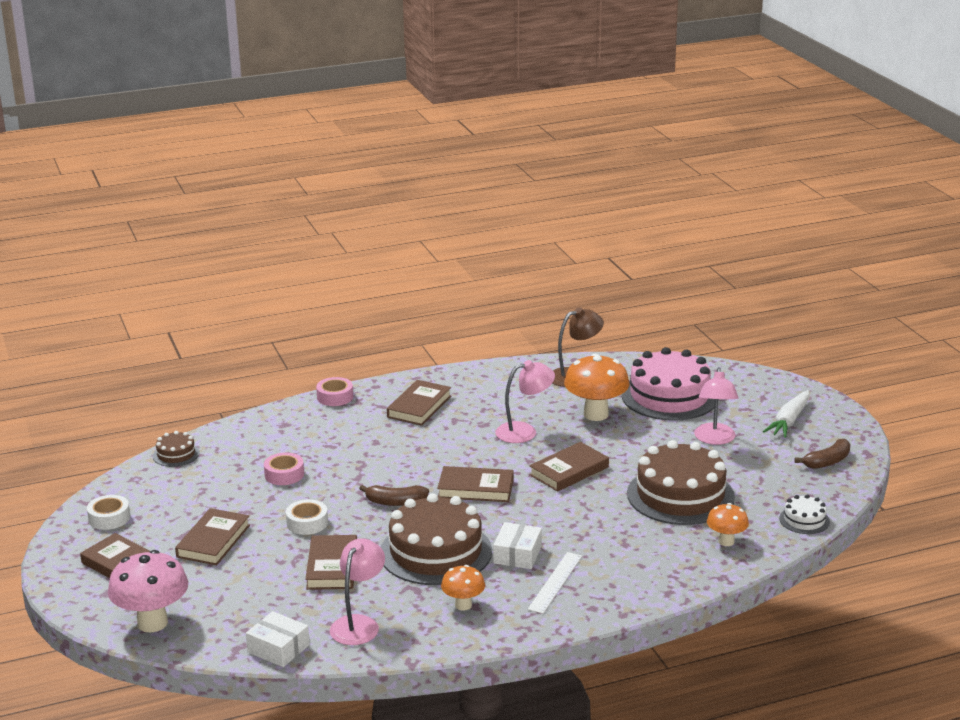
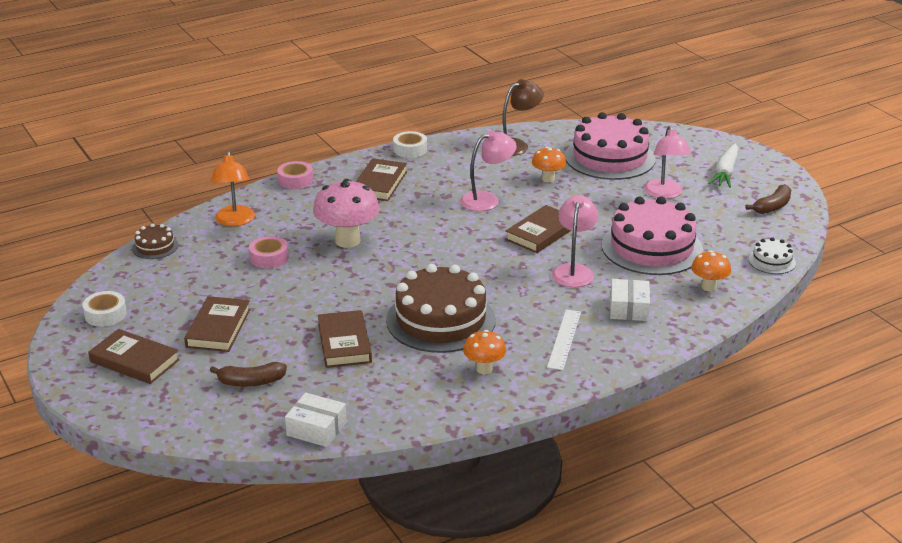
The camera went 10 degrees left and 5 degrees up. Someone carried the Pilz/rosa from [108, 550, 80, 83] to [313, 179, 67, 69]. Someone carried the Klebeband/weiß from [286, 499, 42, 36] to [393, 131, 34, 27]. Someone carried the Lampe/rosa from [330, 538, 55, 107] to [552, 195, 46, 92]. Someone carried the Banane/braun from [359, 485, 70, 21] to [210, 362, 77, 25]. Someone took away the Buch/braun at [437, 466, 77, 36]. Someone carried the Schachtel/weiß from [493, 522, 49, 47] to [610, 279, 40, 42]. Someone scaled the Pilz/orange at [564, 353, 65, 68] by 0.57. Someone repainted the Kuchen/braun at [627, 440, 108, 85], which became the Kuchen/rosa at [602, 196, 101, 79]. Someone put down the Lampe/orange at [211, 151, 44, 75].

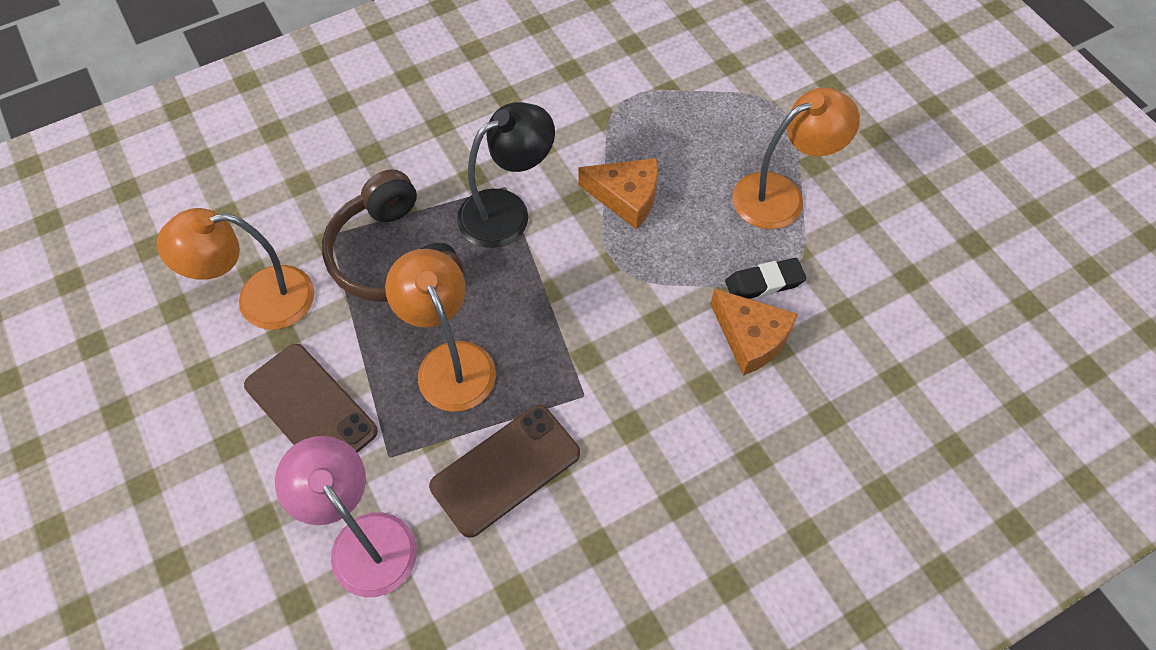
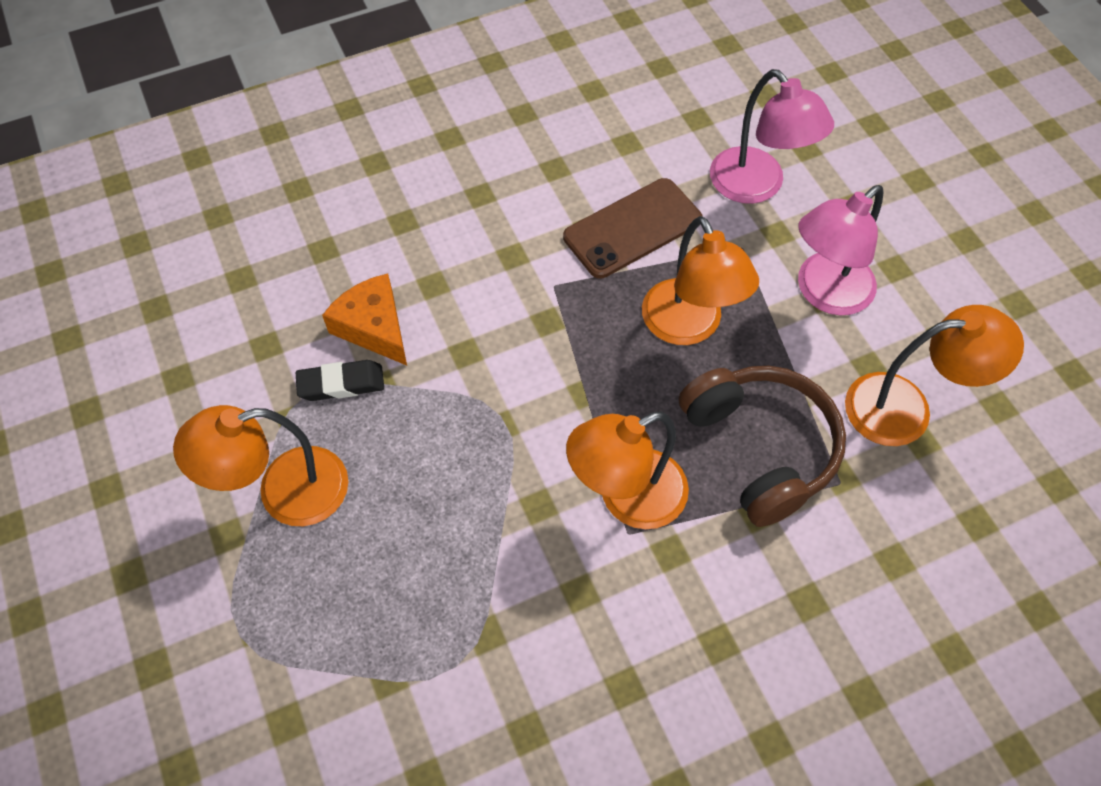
The camera went 175 degrees left and 0 degrees up. Someone swapped the Handy/braun at [244, 344, 134, 109] for the Lampe/rosa at [798, 185, 86, 131]. Someone repainted the Lampe/schwarz at [457, 102, 98, 146], which became the Lampe/orange at [566, 411, 123, 118]. Someone took away the Käse/orange at [579, 158, 79, 71].

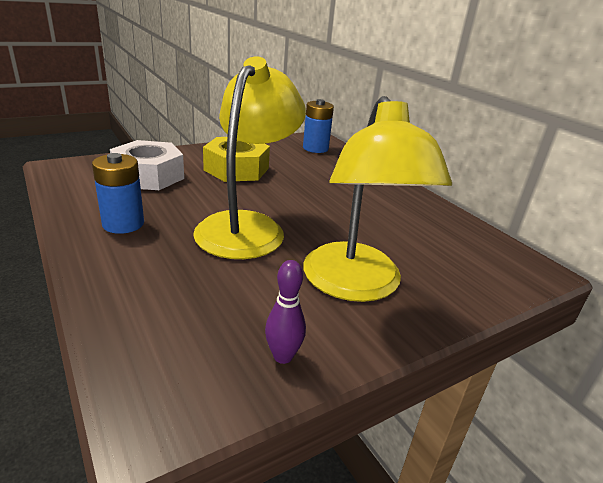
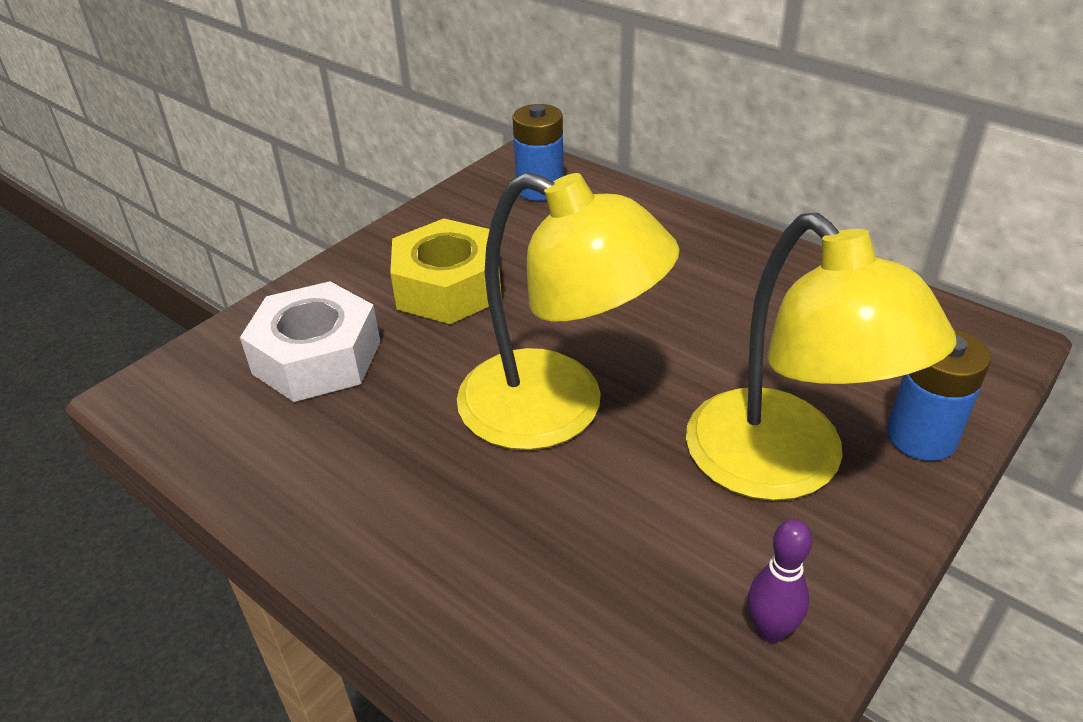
The camera went 15 degrees left and 10 degrees up. Someone carried the Batterie/blau from [92, 153, 52, 81] to [887, 329, 104, 132]. Someone rotated the Lampe/gelb at [193, 56, 113, 203] by 120 degrees clockwise.

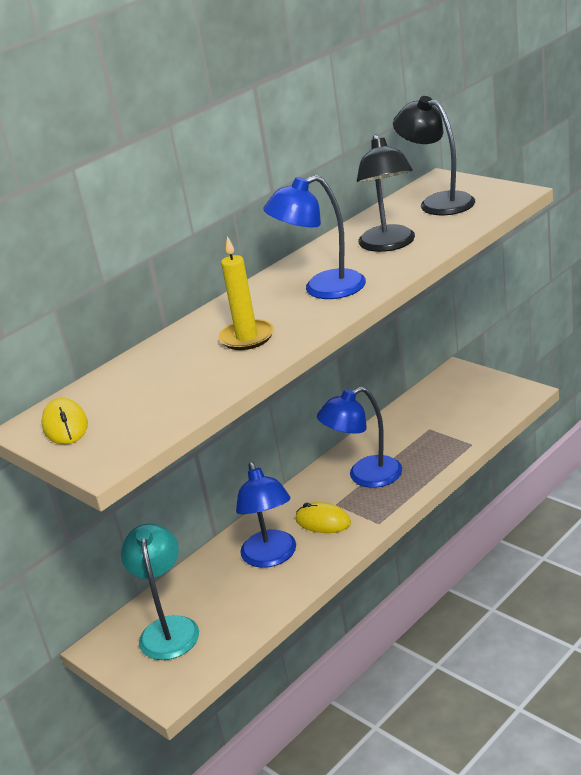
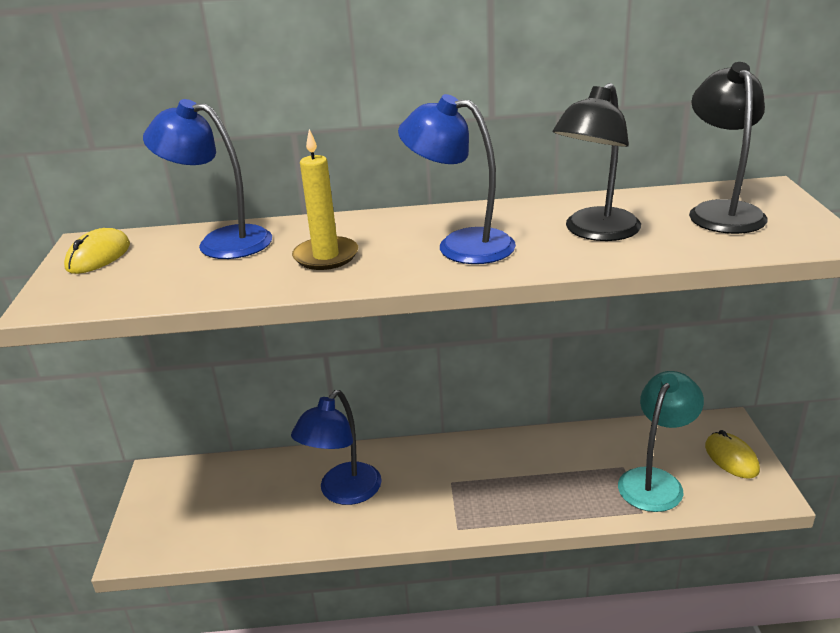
The camera went 40 degrees right and 0 degrees up. Someone carried the Lampe/türkis from [121, 523, 78, 137] to [618, 371, 86, 141]. Someone carried the Computermaus/gelb from [296, 502, 55, 31] to [705, 430, 55, 49]. Someone carried the Lampe/blau from [317, 387, 85, 101] to [143, 99, 129, 160].

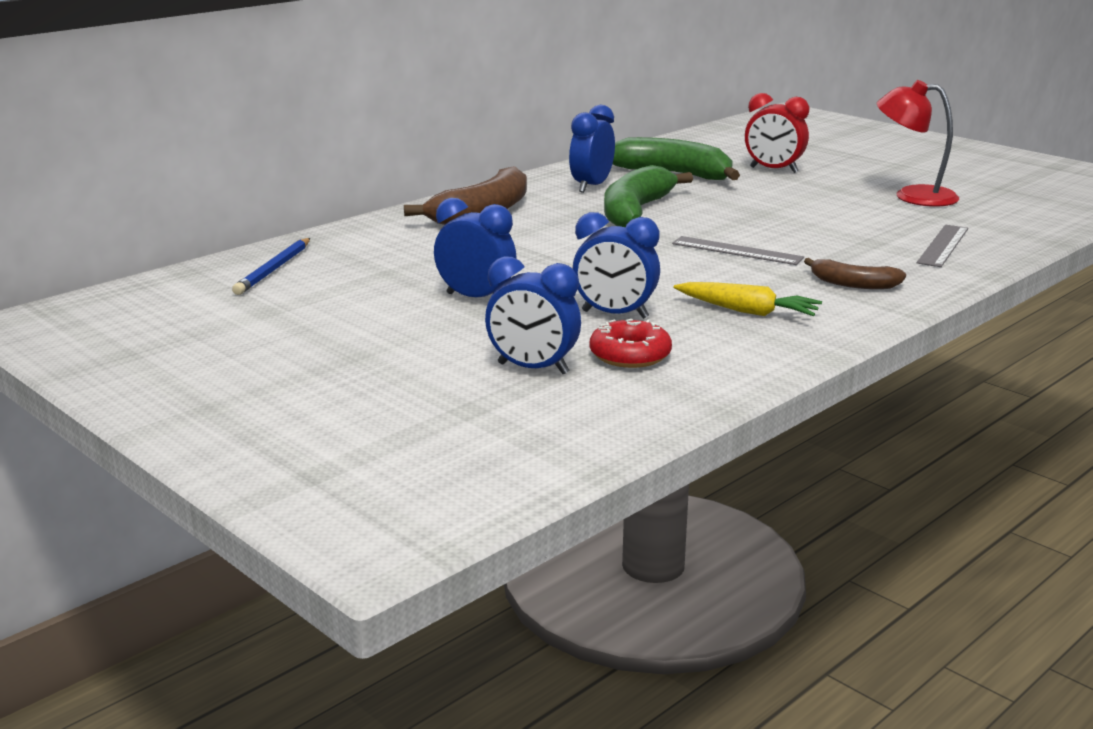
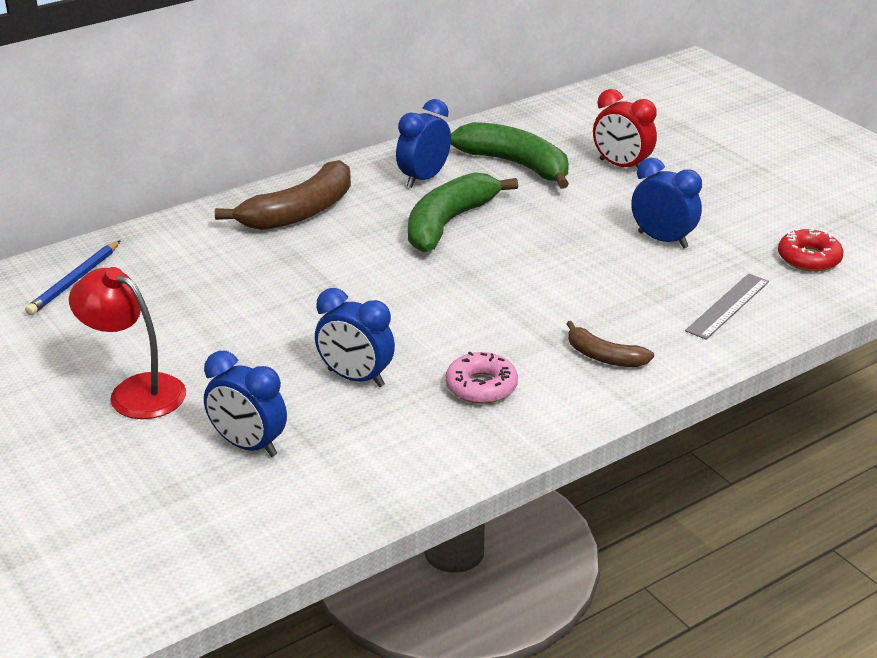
The camera went 10 degrees right and 10 degrees up. Someone carried the Wecker/blau from [434, 198, 82, 99] to [631, 158, 71, 91]. Someone carried the Donut/rot from [590, 319, 82, 49] to [778, 228, 65, 44]. Someone took away the Lineal/grau at [672, 236, 132, 29]. Someone swapped the Karotte/gelb at [674, 282, 148, 34] for the Donut/rosa at [445, 352, 73, 52]. Someone carried the Lampe/rot from [877, 80, 82, 127] to [69, 267, 117, 152].

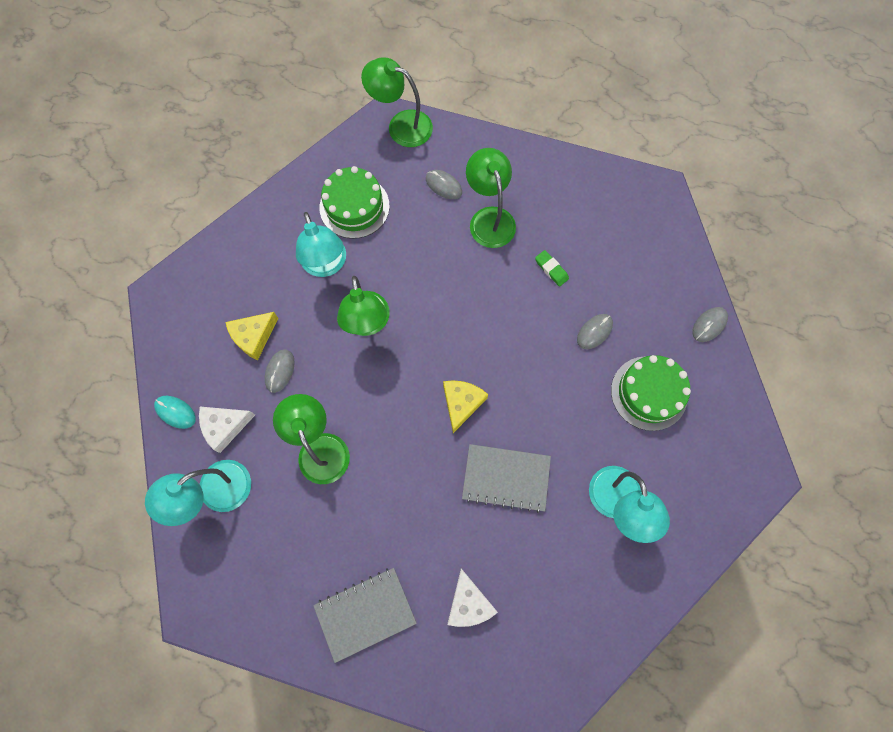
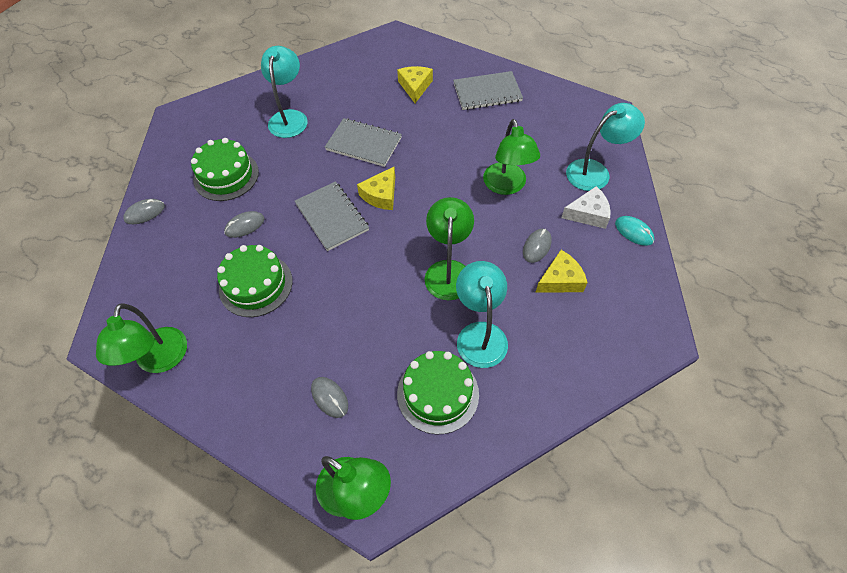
The camera went 165 degrees left and 15 degrees down. Someone repainted the Käse/weiß at [448, 569, 50, 58], which became the Käse/gelb at [397, 66, 36, 37]. Someone carried the Lampe/grün from [466, 148, 50, 100] to [96, 304, 91, 69]. Someone swapped the Radiergummi/grün at [535, 250, 34, 37] for the Kuchen/grün at [217, 245, 76, 72]. Someone put down the Notizbuch/grau at [295, 181, 74, 70].

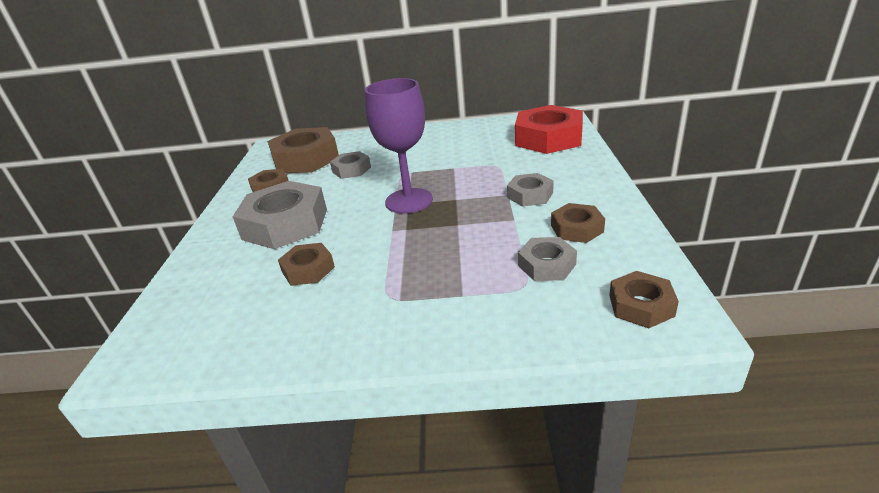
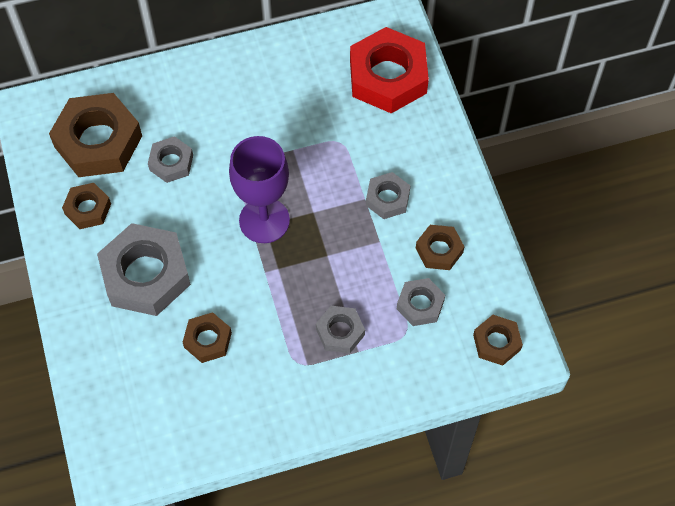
The camera went 20 degrees left and 30 degrees up. Someone put down the Sechskantmutter/grau at [316, 306, 49, 48].

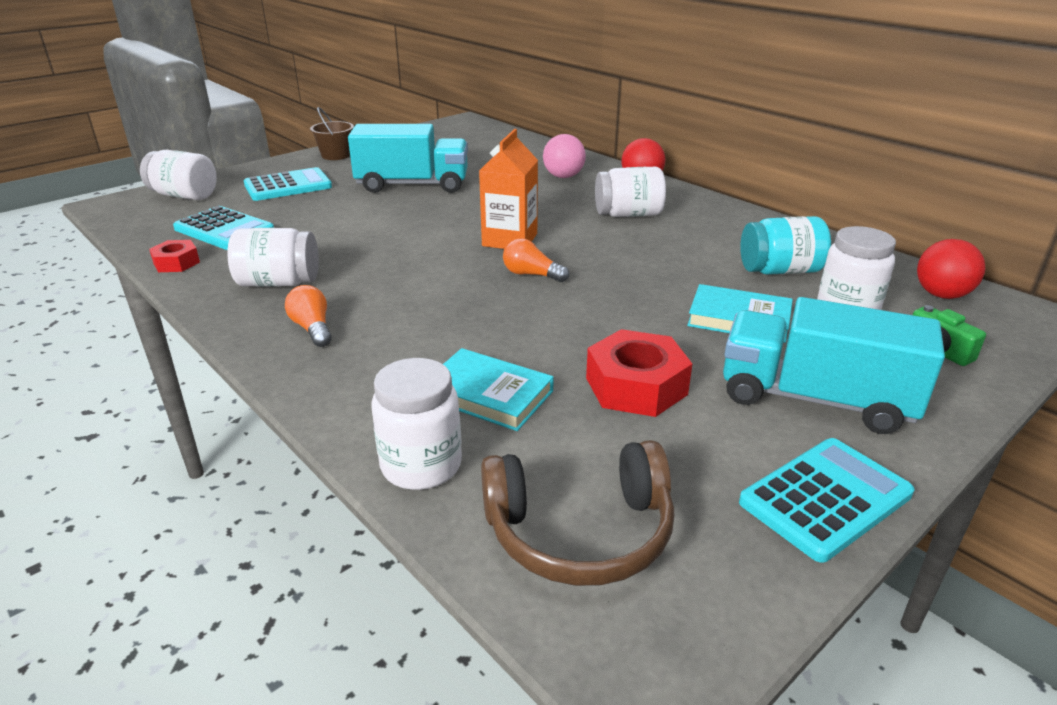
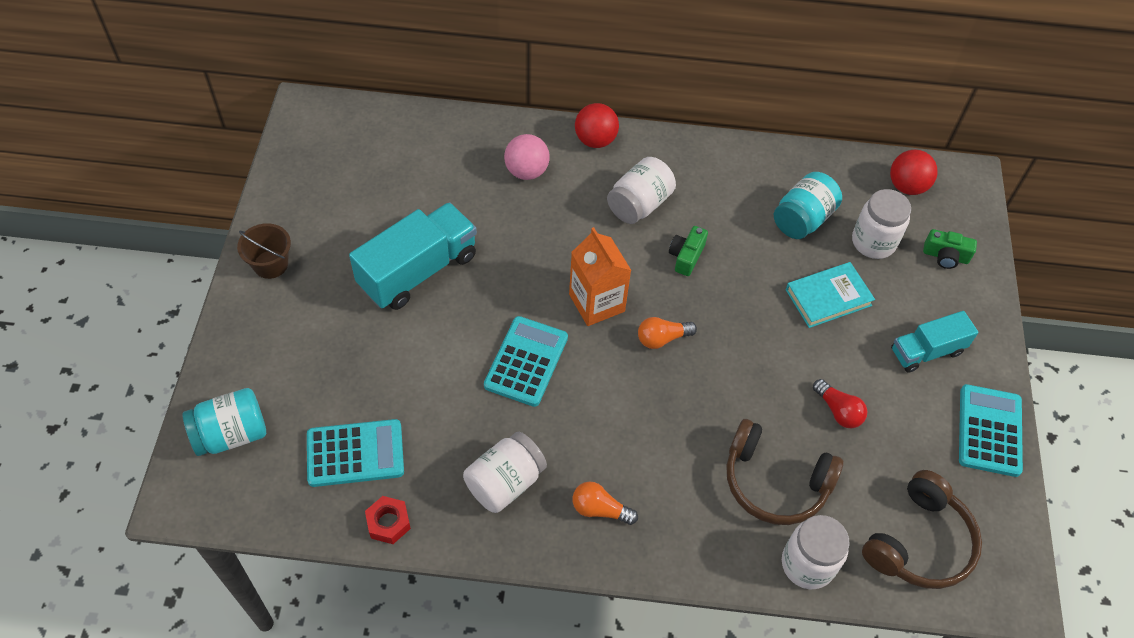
The camera went 45 degrees left and 25 degrees up. Someone repainted the Einmachglas/weiß at [140, 150, 77, 50], which became the Einmachglas/türkis at [182, 388, 84, 68]. Someone carried the Taschenrechner/türkis from [244, 167, 88, 34] to [484, 316, 84, 91]. Someone swapped the Buch/türkis at [443, 348, 111, 83] for the Kopfhörer/braun at [727, 419, 116, 106]. Someone swapped the Sechskantmutter/rot at [586, 329, 106, 88] for the Glühbirne/rot at [813, 379, 54, 49]. Someone scaled the Lastwagen/türkis at [723, 297, 222, 137] by 0.61. Someone put down the Kamera/grün at [669, 226, 39, 50].

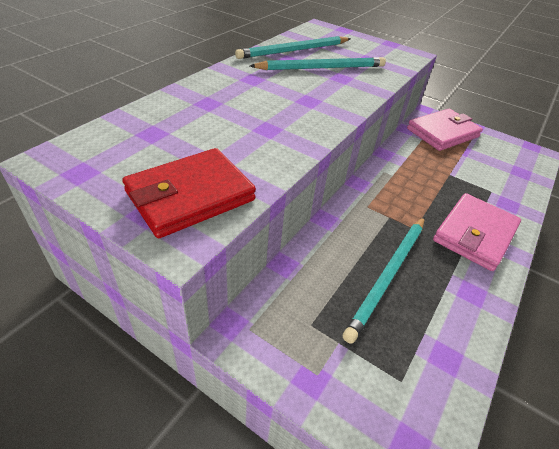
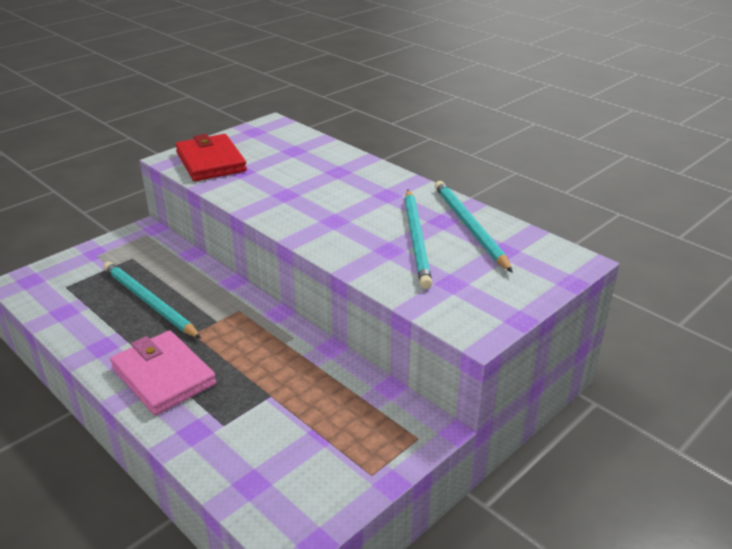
The camera went 105 degrees right and 10 degrees down. Someone took away the Geldbörse/rosa at [407, 109, 76, 42].

